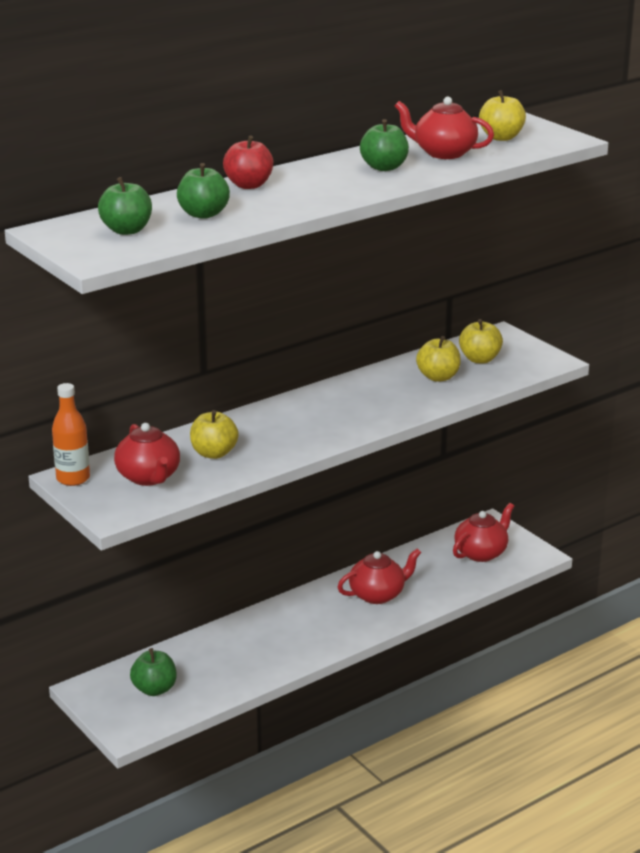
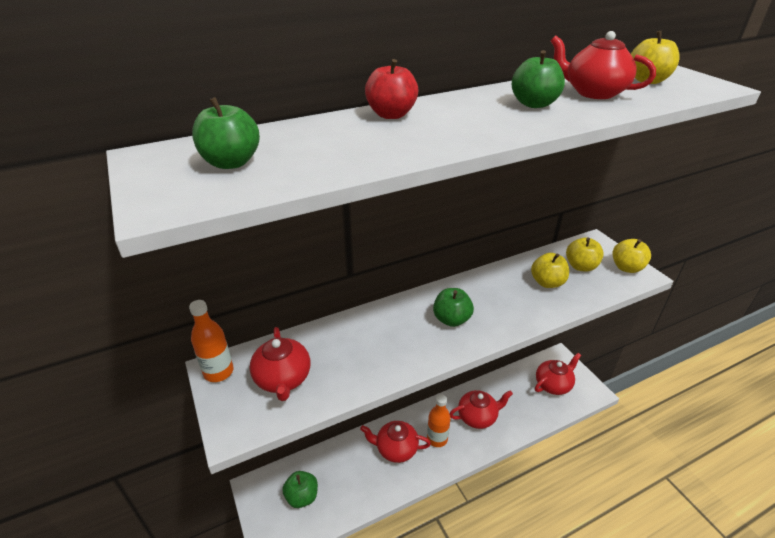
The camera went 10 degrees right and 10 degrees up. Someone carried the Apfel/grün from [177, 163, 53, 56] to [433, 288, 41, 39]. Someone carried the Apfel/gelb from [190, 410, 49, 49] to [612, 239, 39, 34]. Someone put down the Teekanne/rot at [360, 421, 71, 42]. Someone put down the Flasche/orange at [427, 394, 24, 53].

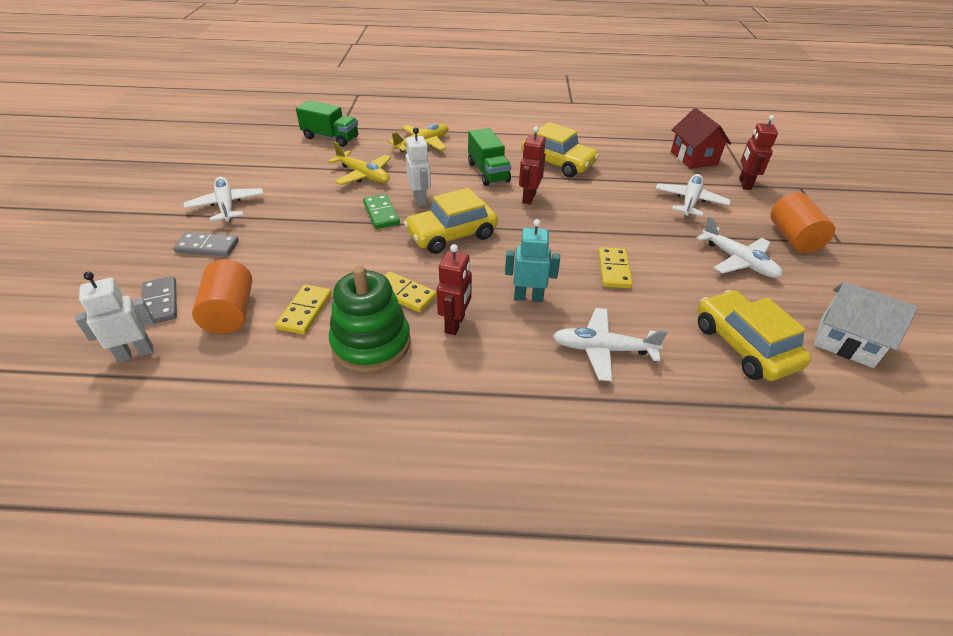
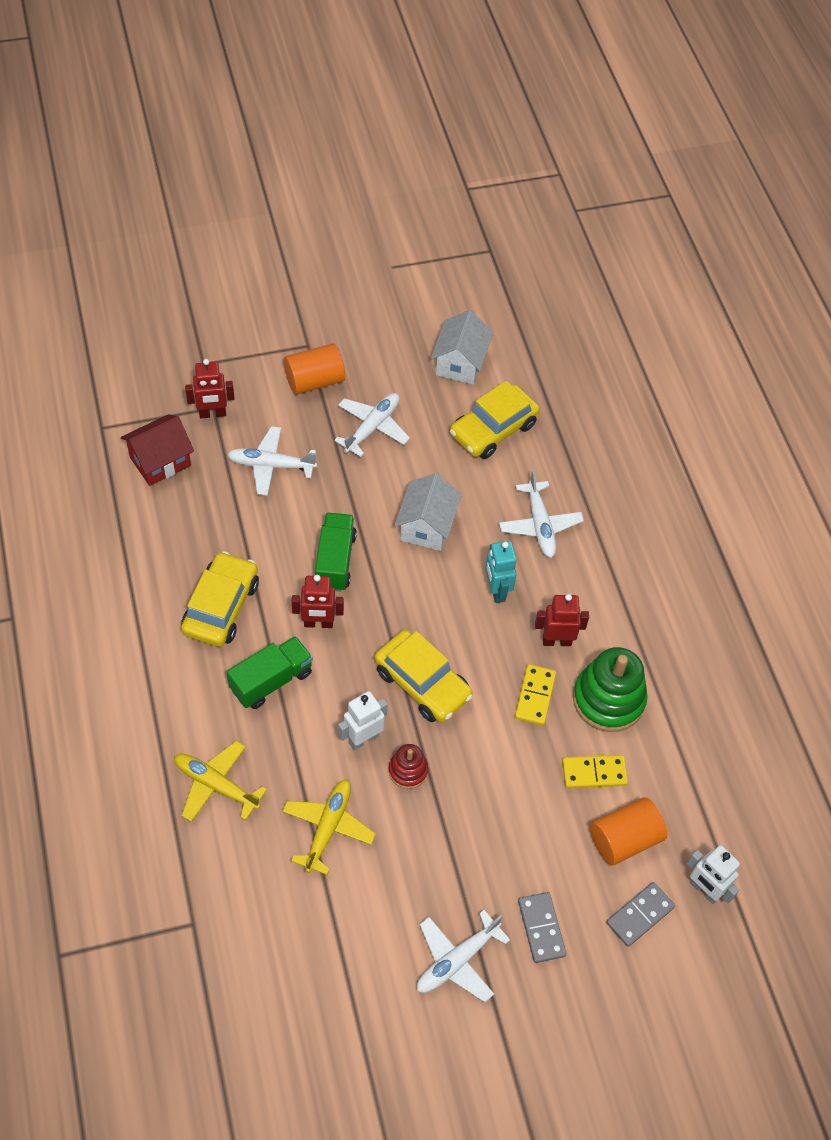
The camera went 110 degrees left and 15 degrees up. Someone carried the Lastwagen/grün from [296, 100, 62, 47] to [314, 513, 43, 79]. Someone swapped the Dominostein/grün at [363, 194, 37, 35] for the Stapelspielzeug/rot at [389, 744, 39, 45]. Someone swapped the Dominostein/gelb at [598, 247, 35, 41] for the Haus/weiß at [395, 473, 67, 78].

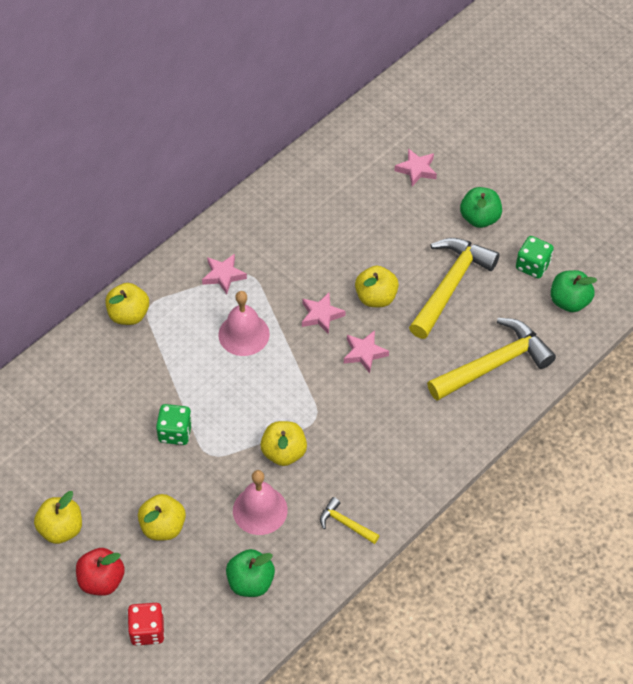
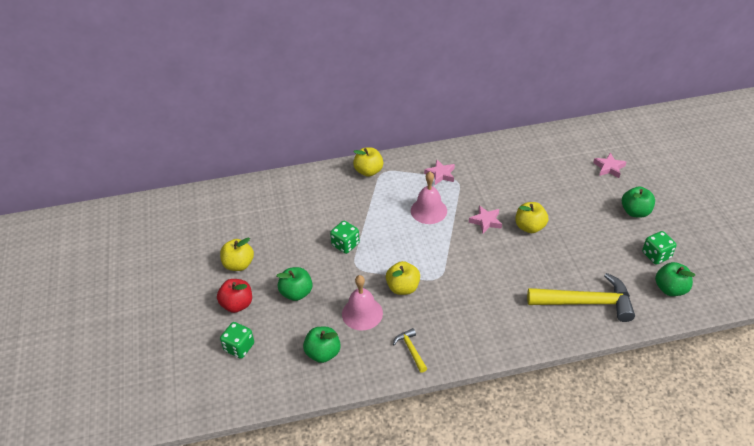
The camera went 35 degrees right and 10 degrees down. Someone repainted the Spielwürfel/rot at [127, 603, 38, 43], which became the Spielwürfel/grün at [220, 322, 34, 37]. Someone repainted the Apfel/gelb at [138, 494, 48, 47], which became the Apfel/grün at [276, 267, 37, 34]. Someone took away the Stern/rosa at [344, 330, 45, 43]. Someone took away the Hammer/gelb at [409, 238, 91, 101].

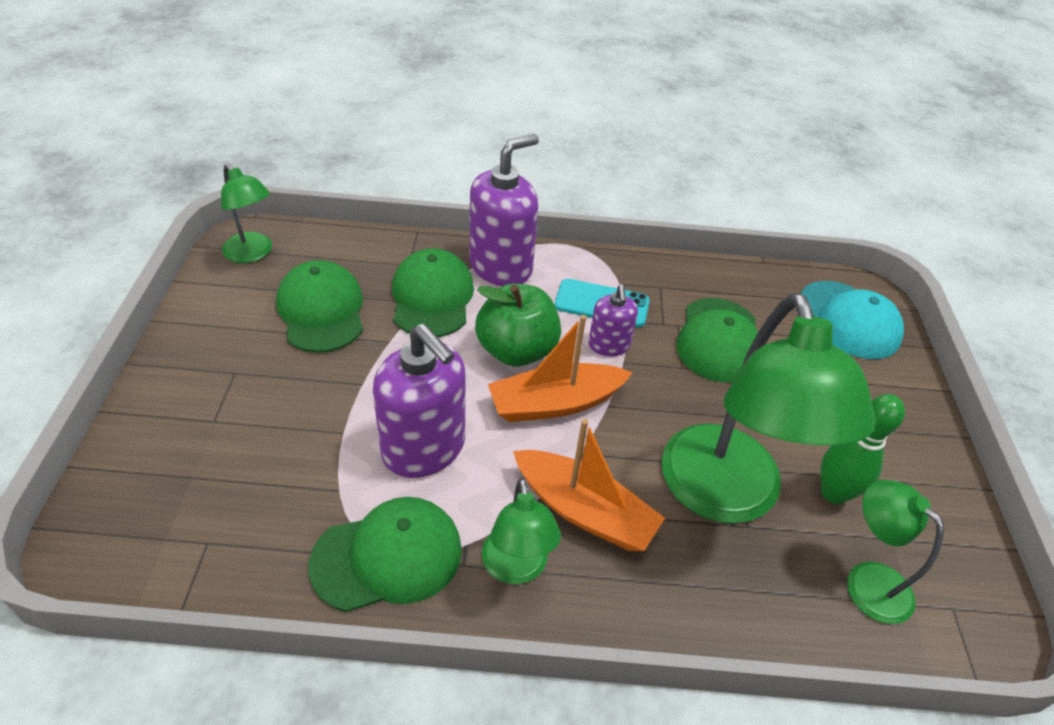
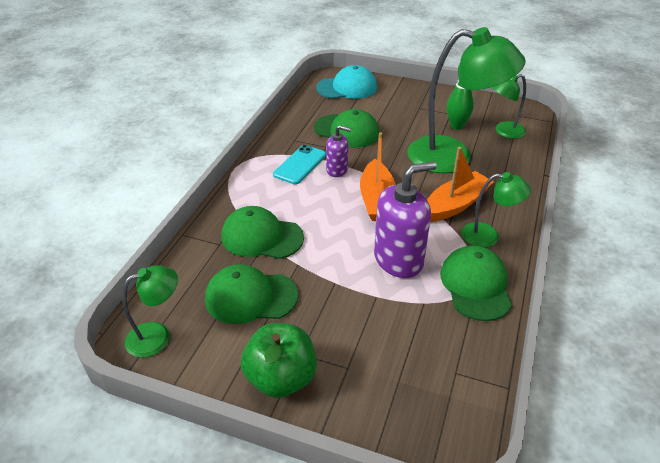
The camera went 70 degrees left and 5 degrees down. Someone took away the Seifenspender/lila at [469, 134, 70, 152]. Someone carried the Apfel/grün from [475, 283, 86, 84] to [241, 323, 76, 75].

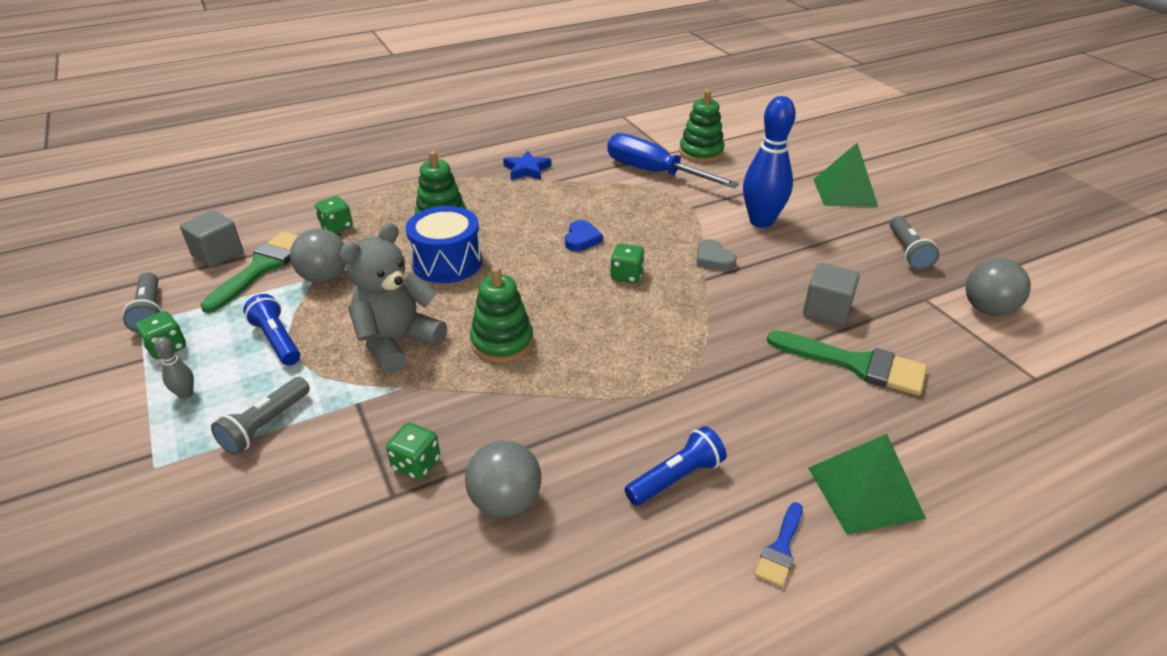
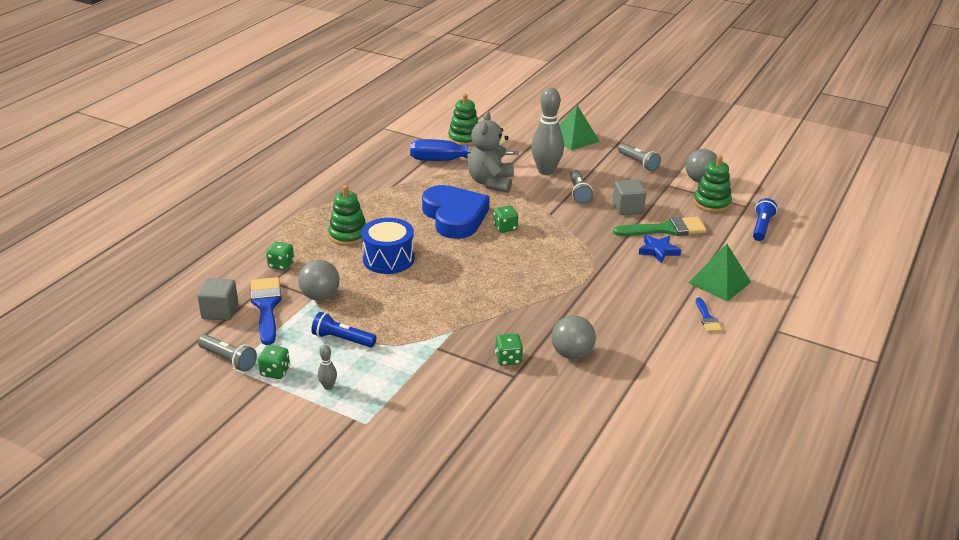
The camera went 35 degrees left and 5 degrees down. Someone repainted the Pinsel/grün at [200, 232, 99, 81], which became the Pinsel/blau at [250, 277, 32, 68]. Someone carried the Taschenlampe/grau from [211, 377, 99, 78] to [570, 170, 23, 34]. Someone carried the Teddybär/grau from [339, 223, 108, 151] to [468, 111, 46, 82]. Someone carried the Stapelspielzeug/grün from [470, 267, 63, 96] to [694, 155, 38, 58]. Someone carried the Stern/blau from [503, 151, 48, 29] to [639, 235, 42, 28]. Someone scaled the Herz/blau at [565, 220, 38, 32] by 2.47. Someone carried the Taschenlampe/blau from [625, 426, 101, 80] to [753, 198, 24, 43]. Someone took away the Herz/grau at [697, 239, 40, 32]. Someone repainted the Bowlingkegel/blau at [743, 96, 53, 132], which became the Bowlingkegel/grau at [531, 88, 33, 87].

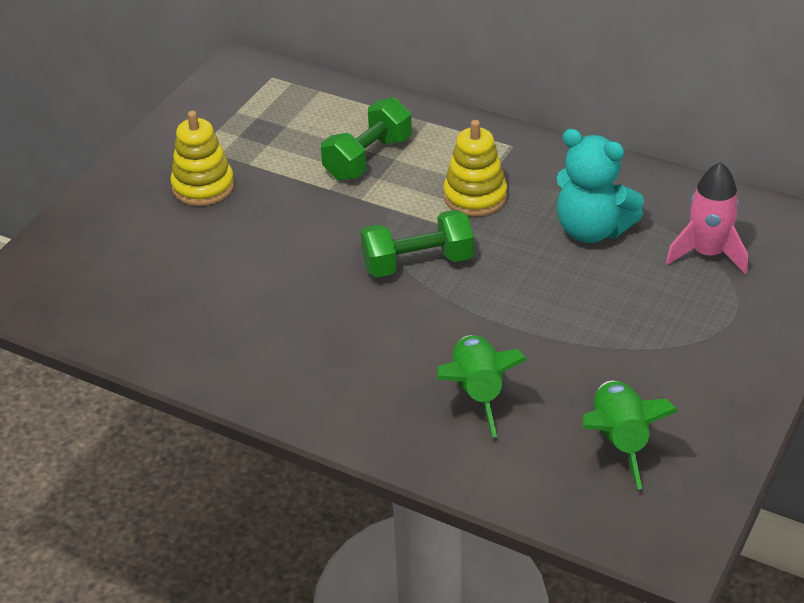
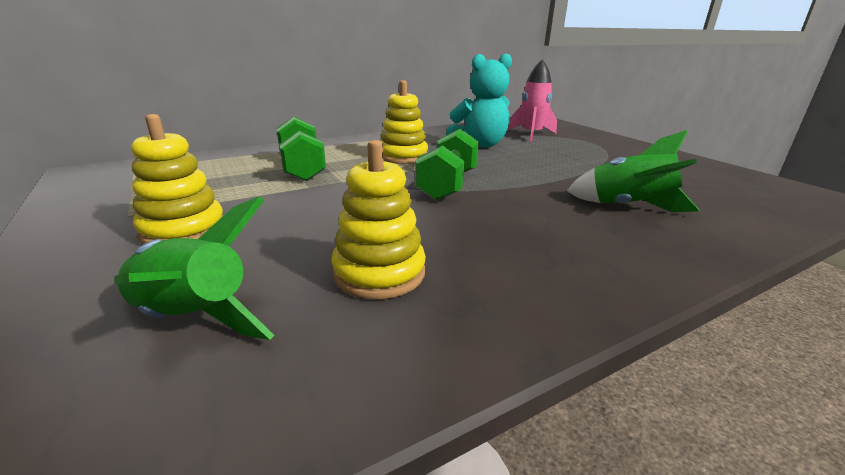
The camera went 60 degrees left and 15 degrees down. Someone carried the Rakete/grün from [582, 381, 96, 109] to [114, 197, 161, 143]. Someone put down the Stapelspielzeug/gelb at [331, 140, 95, 159].

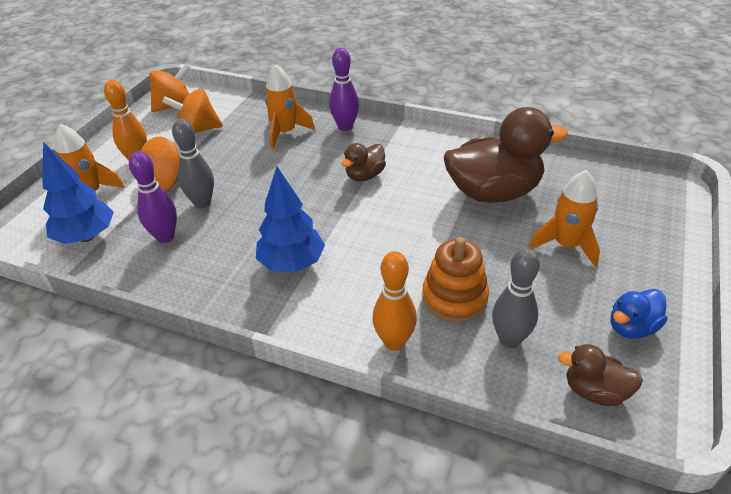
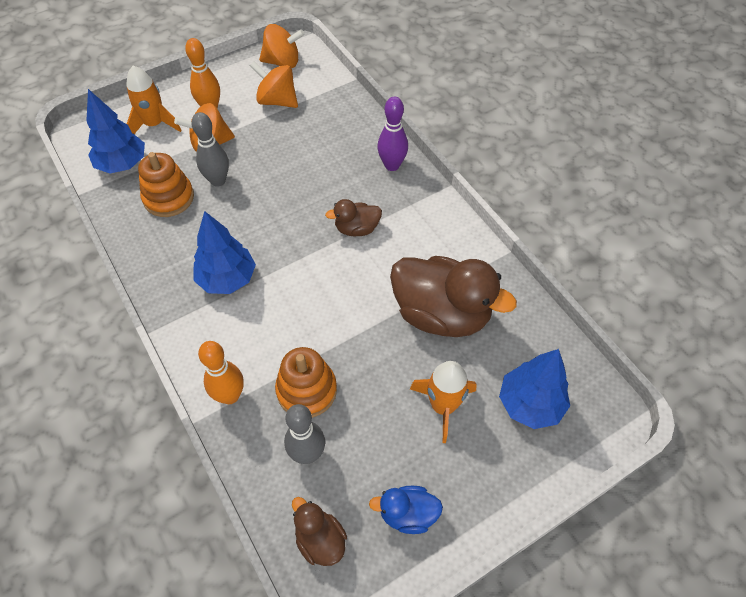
The camera went 35 degrees right and 15 degrees up. Someone swapped the Bowlingkegel/lila at [129, 151, 48, 92] for the Stapelspielzeug/orange at [138, 152, 56, 65]. Someone took away the Rakete/orange at [264, 65, 51, 84]. Someone put down the Baum/blau at [499, 349, 71, 80].

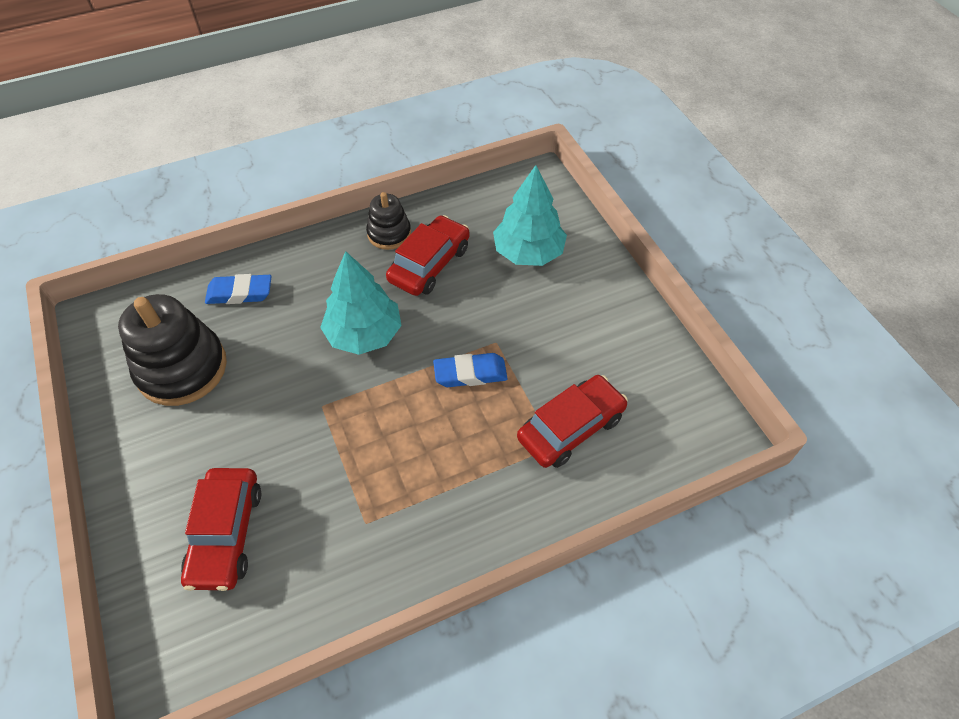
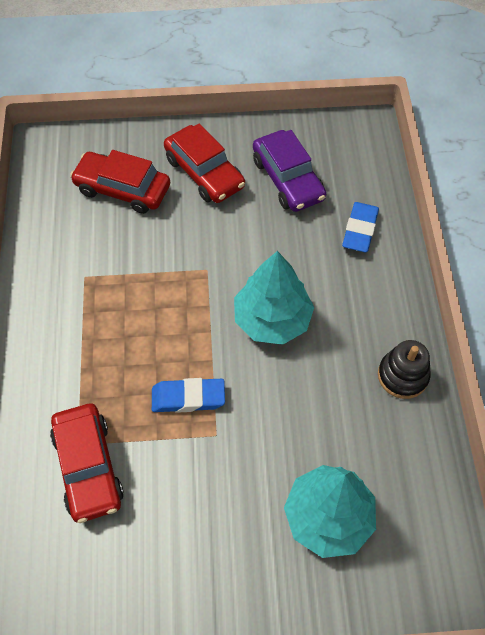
The camera went 110 degrees right and 5 degrees up. Someone swapped the Stapelspielzeug/schwarz at [118, 294, 109, 112] for the Auto/lila at [253, 130, 73, 82]. Someone carried the Auto/rot from [386, 215, 84, 81] to [164, 124, 81, 79]. Someone rotated the Radiergummi/blau at [433, 353, 75, 34] by 75 degrees clockwise.

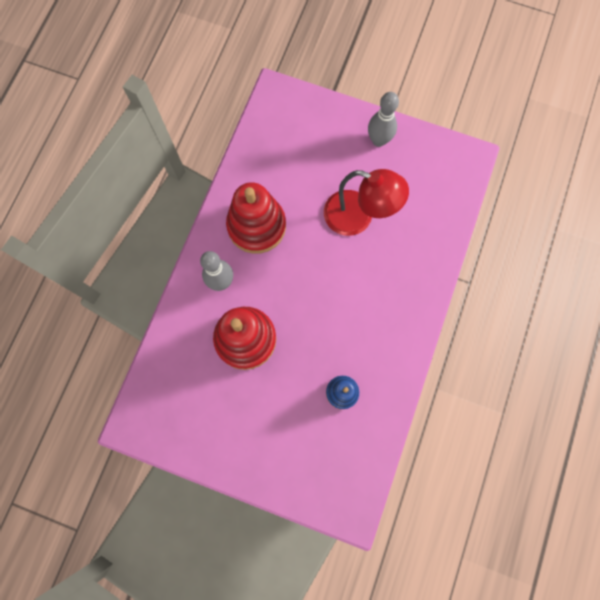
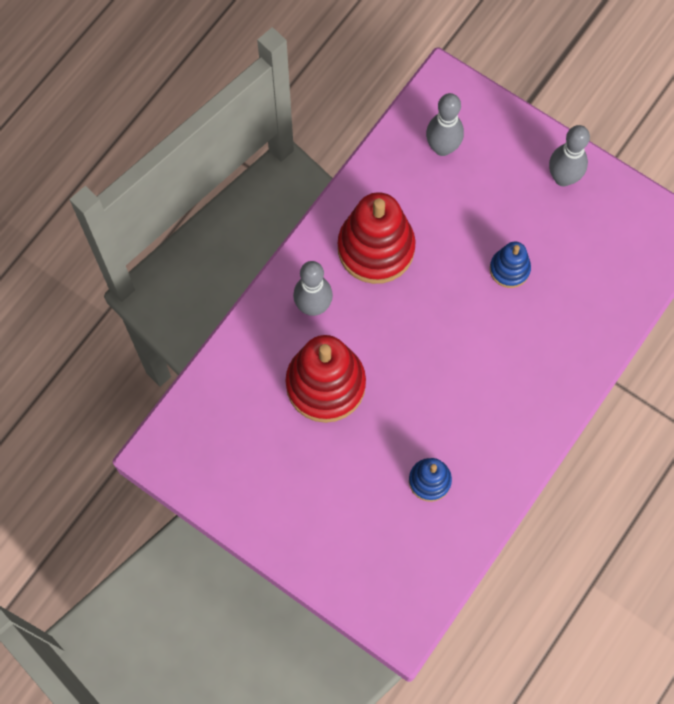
The camera went 15 degrees right and 5 degrees down. Someone swapped the Lampe/rot at [324, 169, 85, 67] for the Stapelspielzeug/blau at [490, 241, 41, 47]. Someone put down the Bowlingkegel/grau at [426, 93, 38, 63].

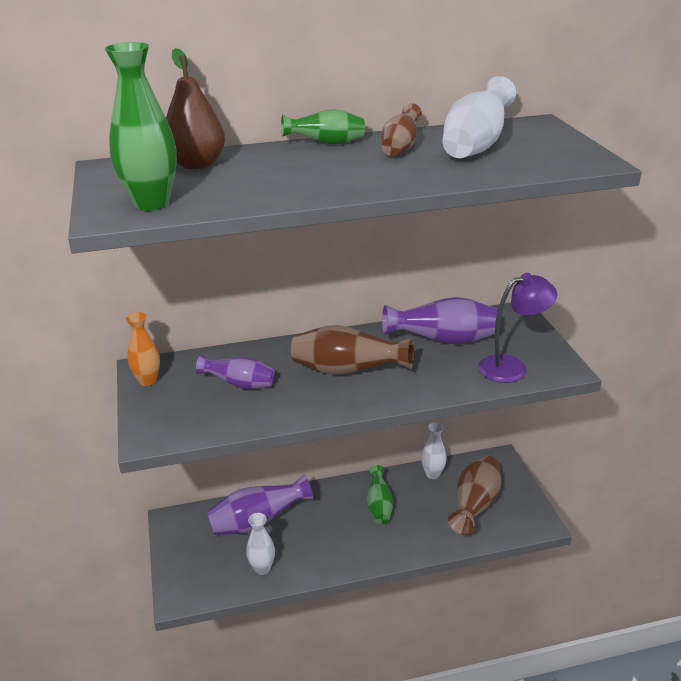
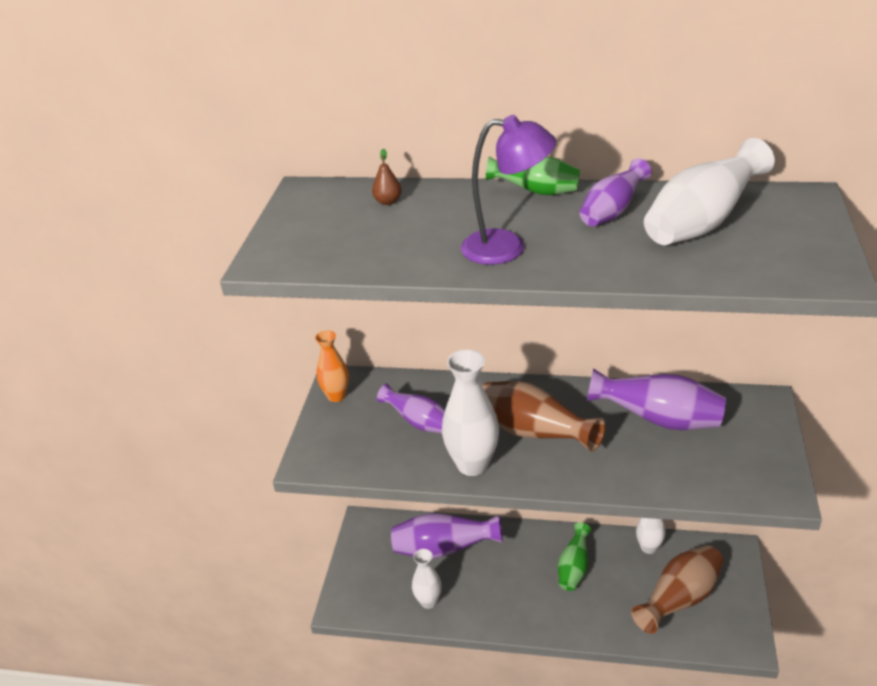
The camera went 25 degrees right and 5 degrees up. Someone took away the Vase/grün at [105, 42, 72, 169]. Someone scaled the Birne/braun at [166, 48, 59, 121] by 0.45. Someone repainted the Vase/braun at [381, 103, 41, 53], which became the Vase/lila at [580, 158, 72, 68]. Someone carried the Lampe/lila from [478, 273, 79, 110] to [461, 115, 95, 150]. Someone put down the Vase/weiß at [442, 350, 57, 126].

